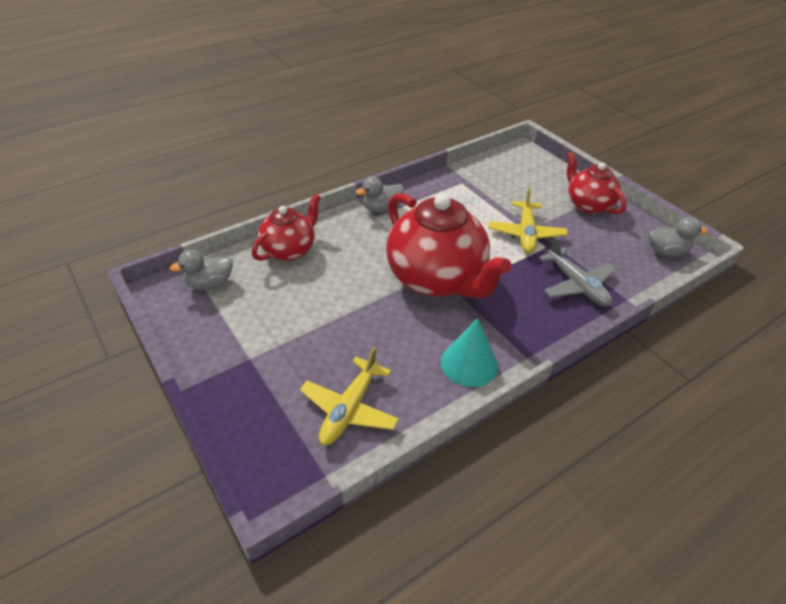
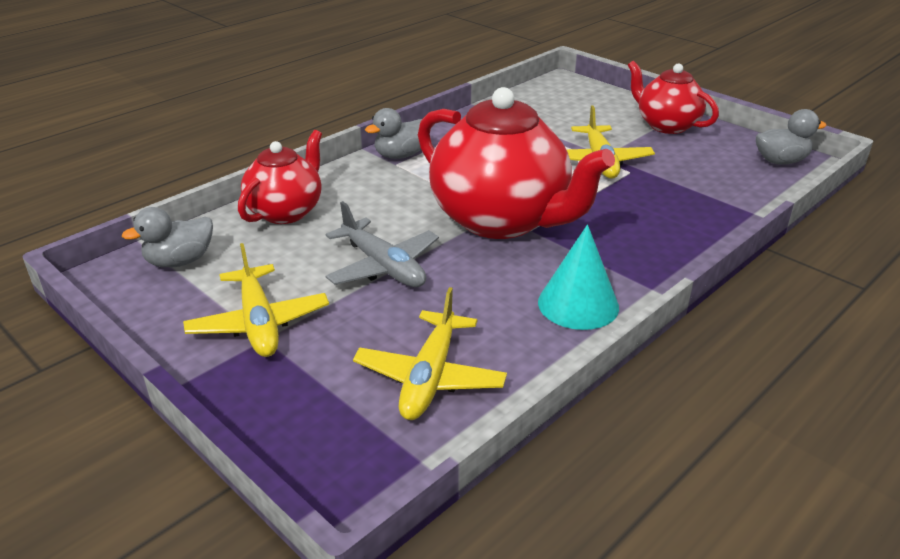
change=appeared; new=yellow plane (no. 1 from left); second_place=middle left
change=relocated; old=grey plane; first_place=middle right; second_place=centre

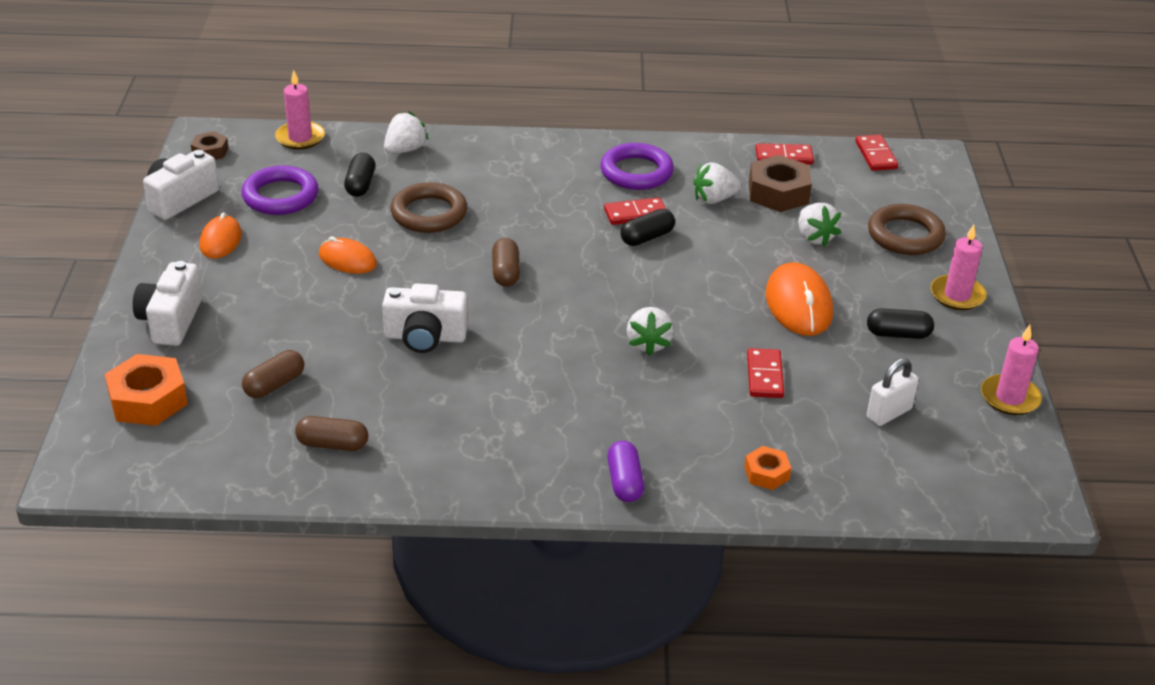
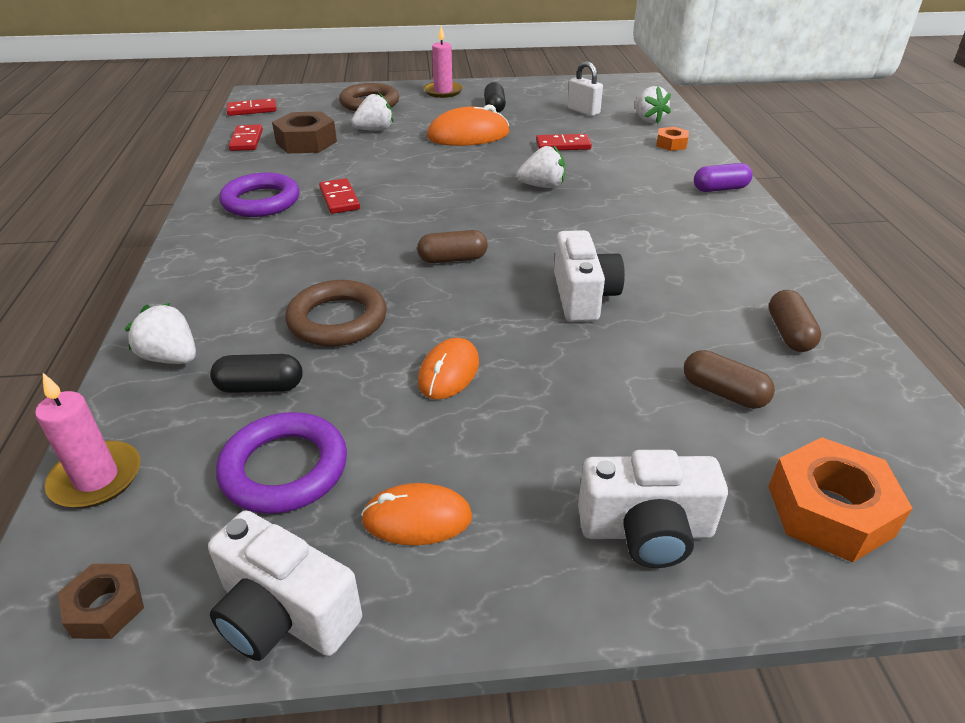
change=relocated; old=white strawberry (no. 3 from left in the first image); new=white strawberry (no. 4 from left); first_place=top centre; second_place=top right
change=missing; old=black capsule (no. 2 from left); first_place=top centre
change=missing; old=pink candle (no. 3 from left); first_place=middle right

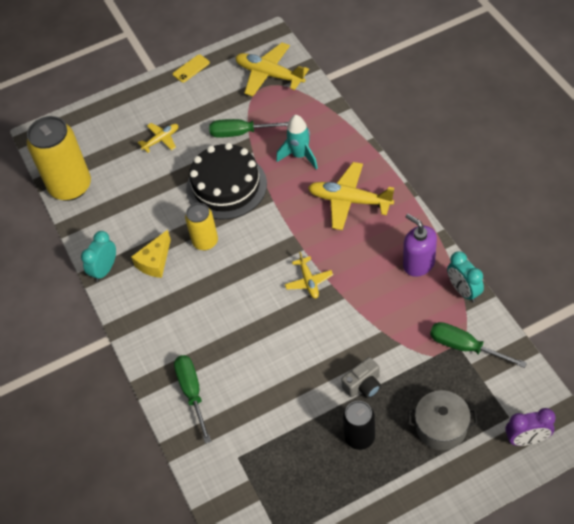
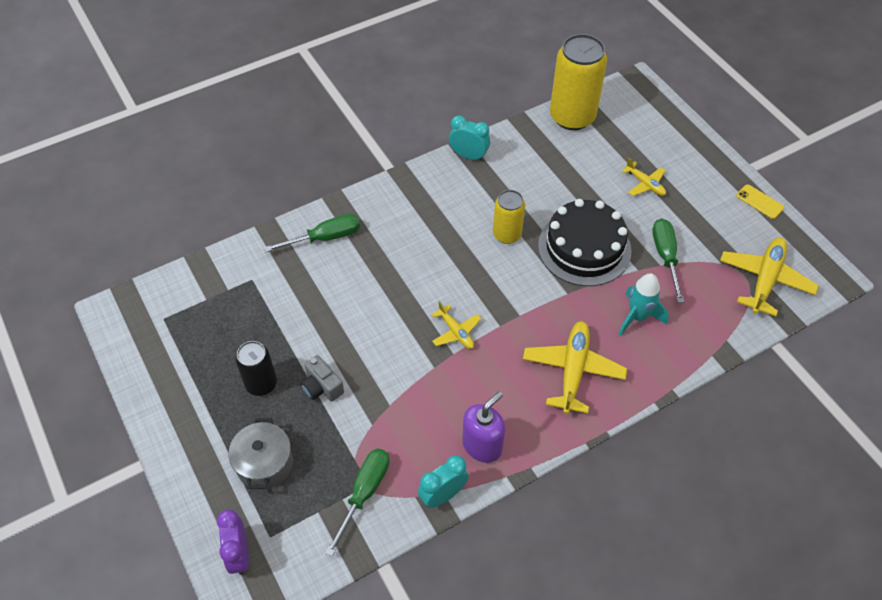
change=spun; old=yellow plane (no. 3 from left in the first image); first_place=centre; second_place=centre; degrees=-105
change=missing; old=yellow cheese; first_place=middle left

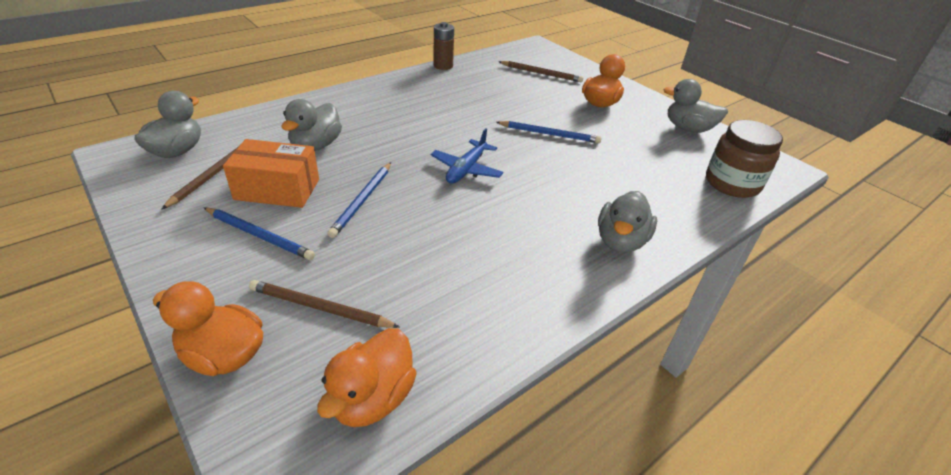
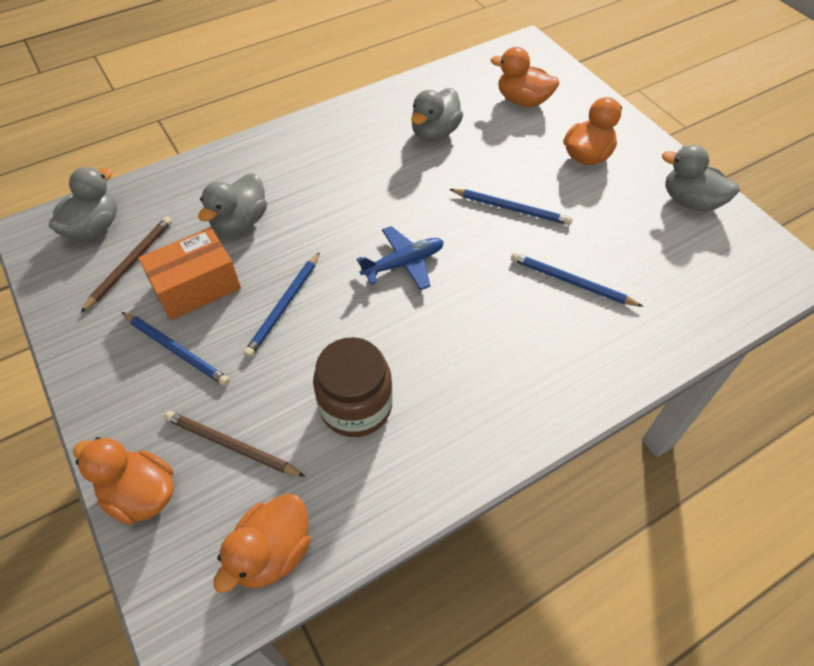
change=spun; old=orange box; first_place=middle left; second_place=middle left; degrees=-45
change=relocated; old=brown jar; first_place=middle right; second_place=centre
change=spun; old=blue plane; first_place=top centre; second_place=centre; degrees=-150
change=relocated; old=grey duck (no. 3 from left); first_place=centre; second_place=top centre
change=exchanged; old=brown pencil (no. 3 from left); new=orange duck (no. 3 from left); first_place=top centre; second_place=top centre
change=appeared; new=blue pencil (no. 4 from left); second_place=middle right
change=missing; old=brown battery; first_place=top centre

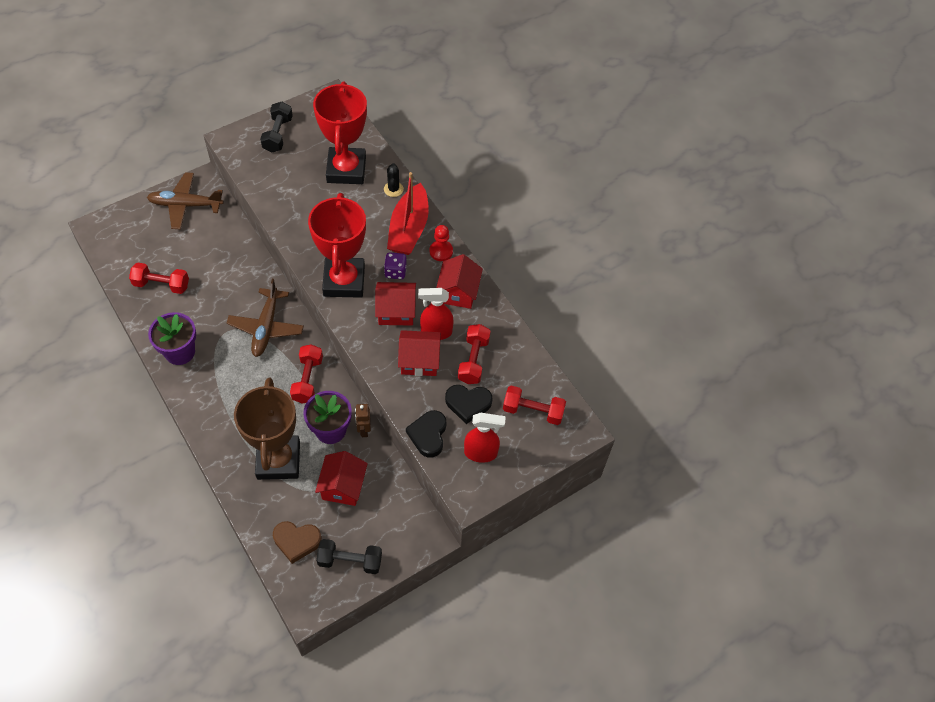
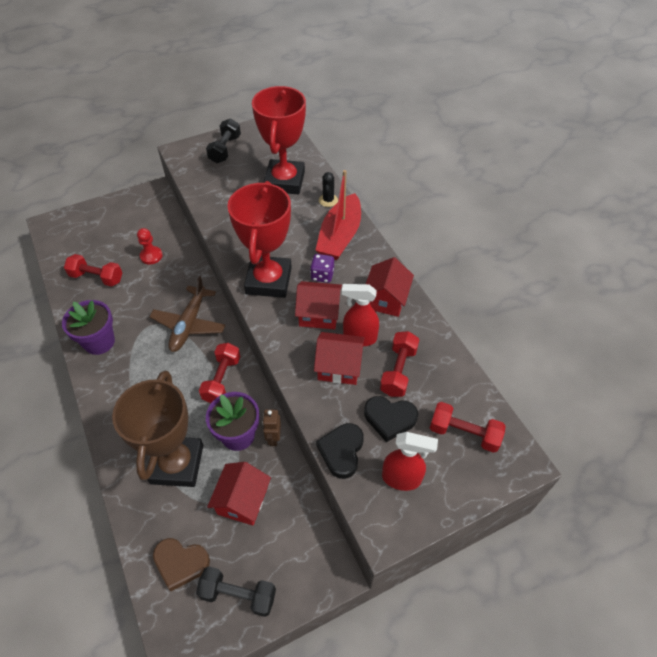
change=relocated; old=red pawn; first_place=centre; second_place=middle left
change=missing; old=brown plane (no. 1 from left); first_place=top left

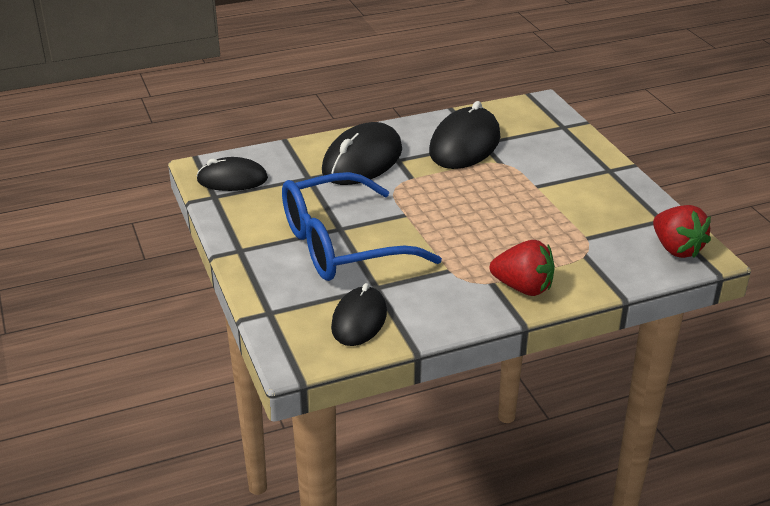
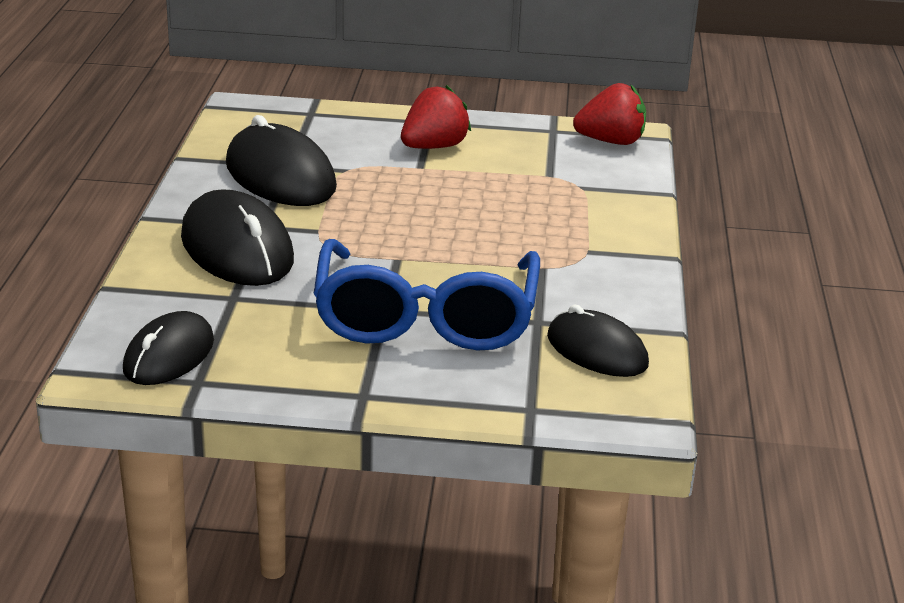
change=relocated; old=red strawberry (no. 1 from left); first_place=middle right; second_place=top centre

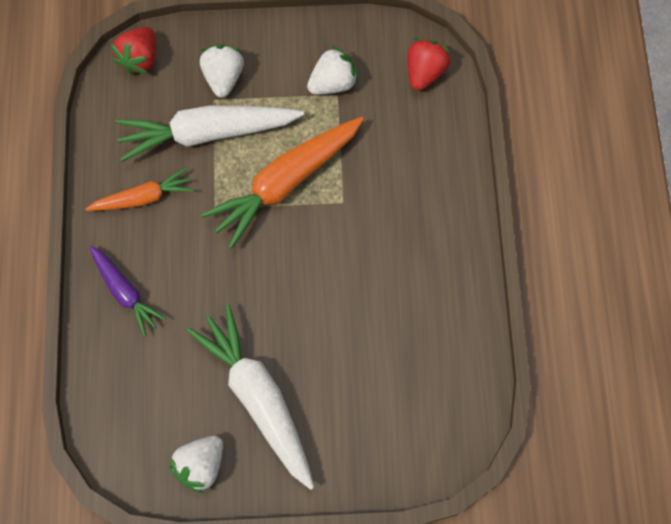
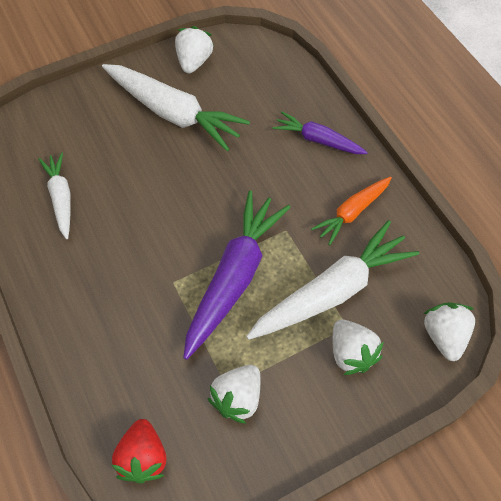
change=appeared; new=white carrot (no. 1 from left); second_place=middle left
change=colour; old=orange carrot (no. 2 from left); new=purple carrot (no. 1 from left); first_place=centre; second_place=centre
change=colour; old=red strawberry (no. 1 from left); new=white strawberry (no. 4 from left); first_place=top left; second_place=middle right

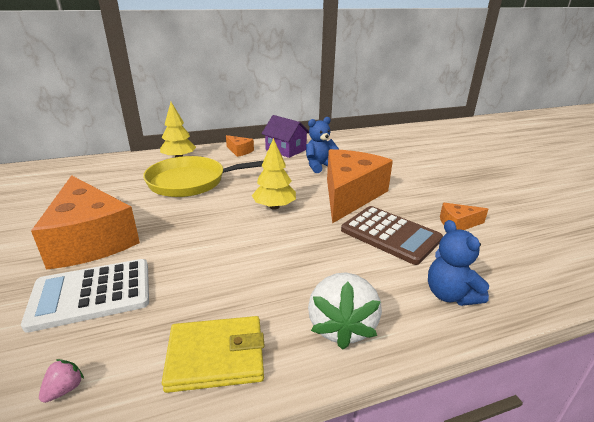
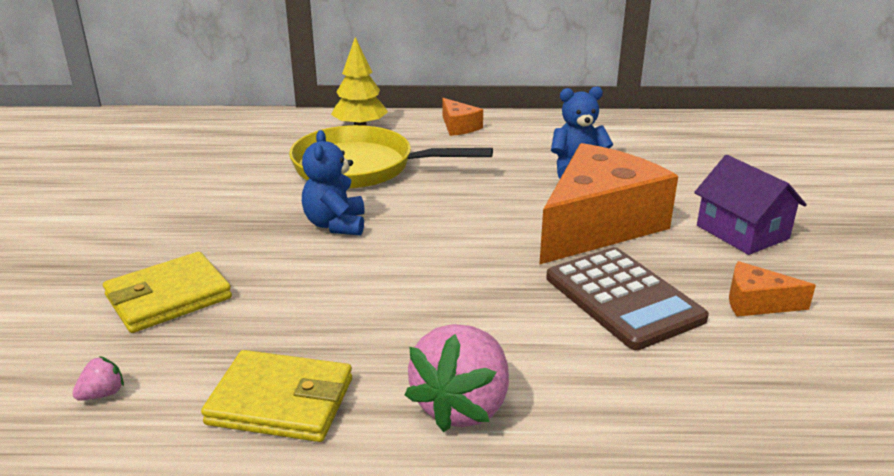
change=exchanged; old=white calculator; new=yellow wallet (no. 1 from left); first_place=bottom left; second_place=middle left
change=relocated; old=blue teddy bear (no. 2 from left in the first image); new=blue teddy bear (no. 1 from left); first_place=middle right; second_place=centre
change=colour; old=white strawberry; new=pink strawberry (no. 2 from left); first_place=bottom centre; second_place=bottom centre
change=relocated; old=purple house; first_place=top centre; second_place=middle right
change=missing; old=orange cheese (no. 1 from left); first_place=middle left
change=missing; old=yellow tree (no. 2 from left); first_place=centre

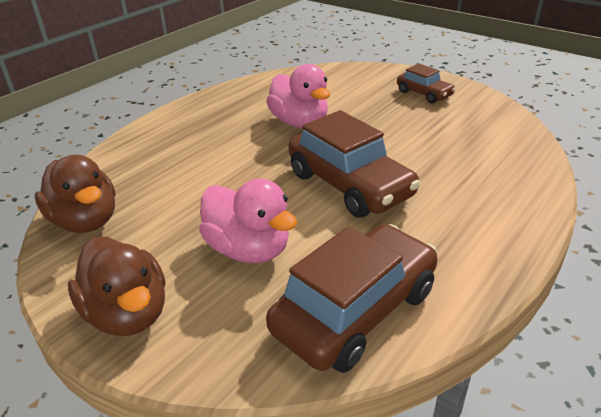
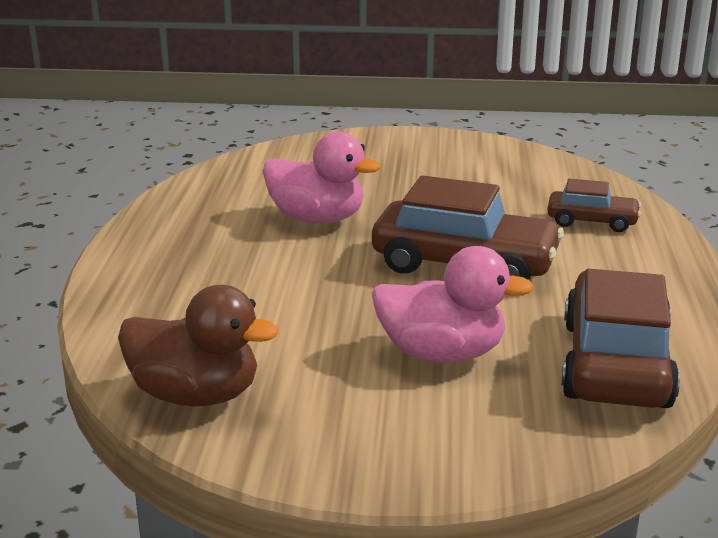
change=relocated; old=brown car (no. 3 from left in the first image); new=brown car (no. 2 from left); first_place=top right; second_place=middle right
change=missing; old=brown duck (no. 2 from left); first_place=bottom left

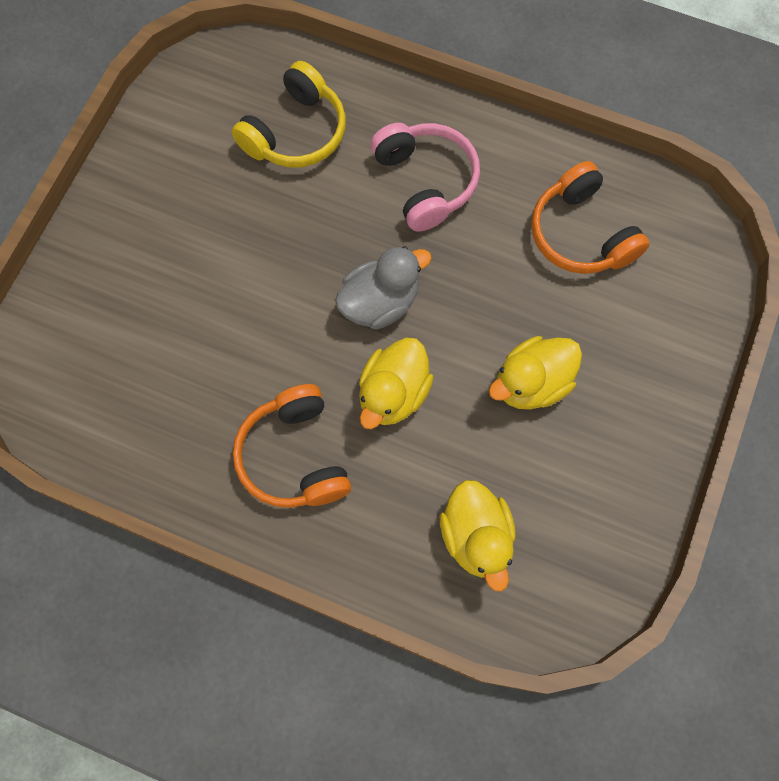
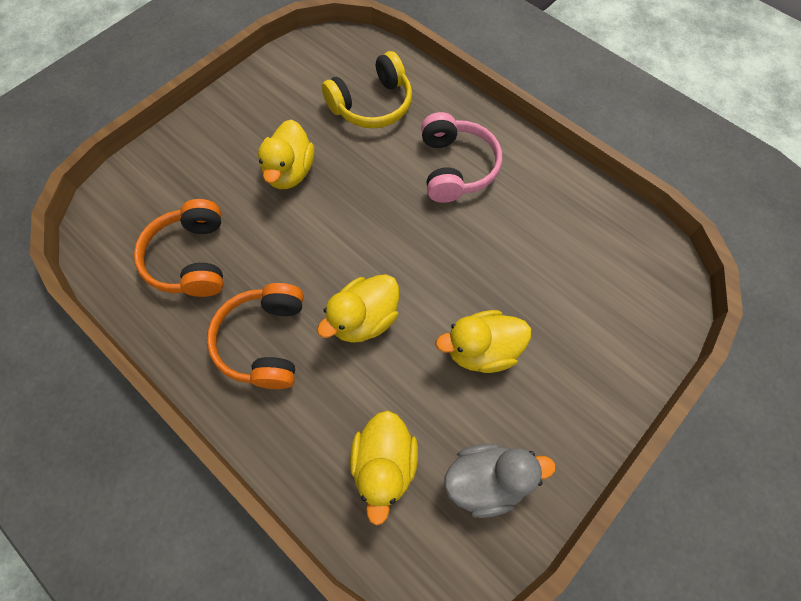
change=relocated; old=orange headphones (no. 2 from left in the first image); new=orange headphones (no. 1 from left); first_place=top right; second_place=middle left
change=appeared; new=yellow duck (no. 1 from left); second_place=top centre
change=relocated; old=grey duck; first_place=centre; second_place=bottom centre

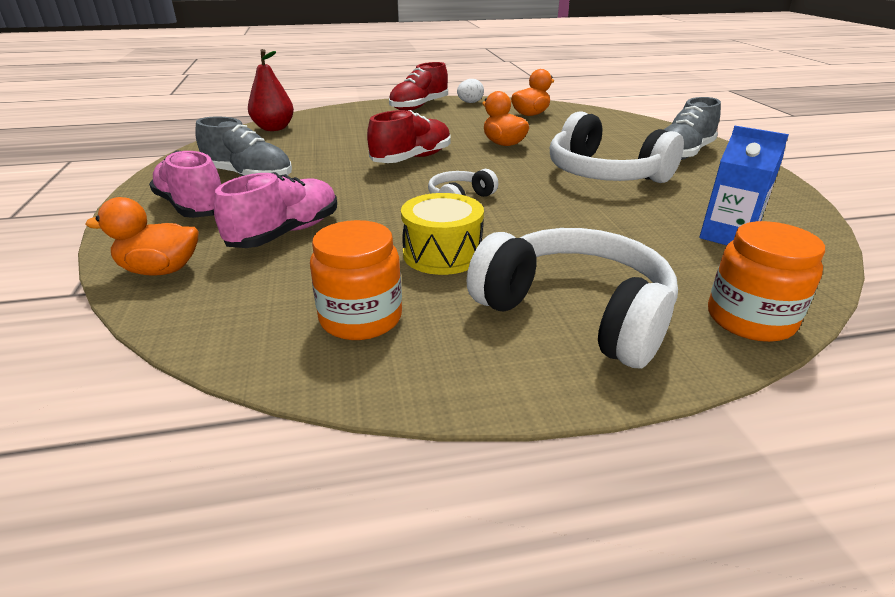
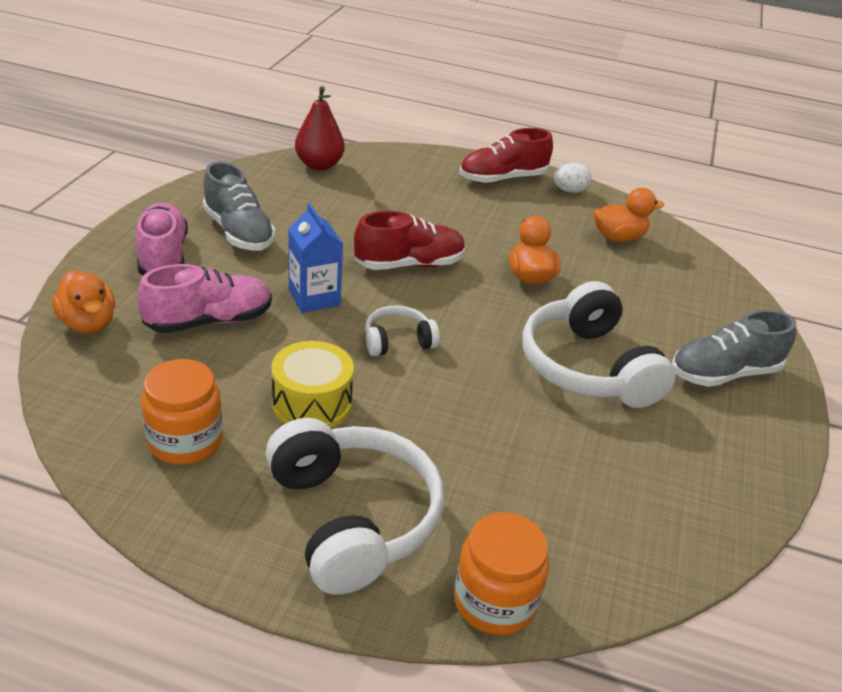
change=spun; old=orange duck (no. 1 from left); first_place=middle left; second_place=middle left; degrees=-150
change=relocated; old=blue carton; first_place=top right; second_place=centre

